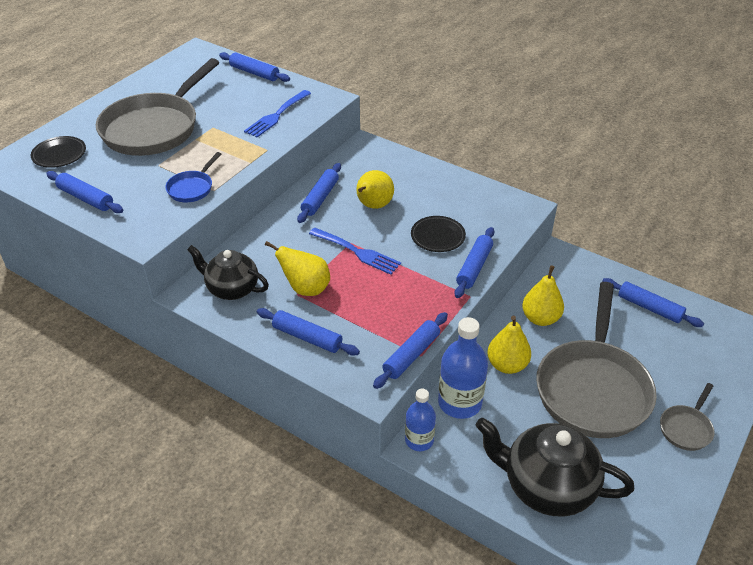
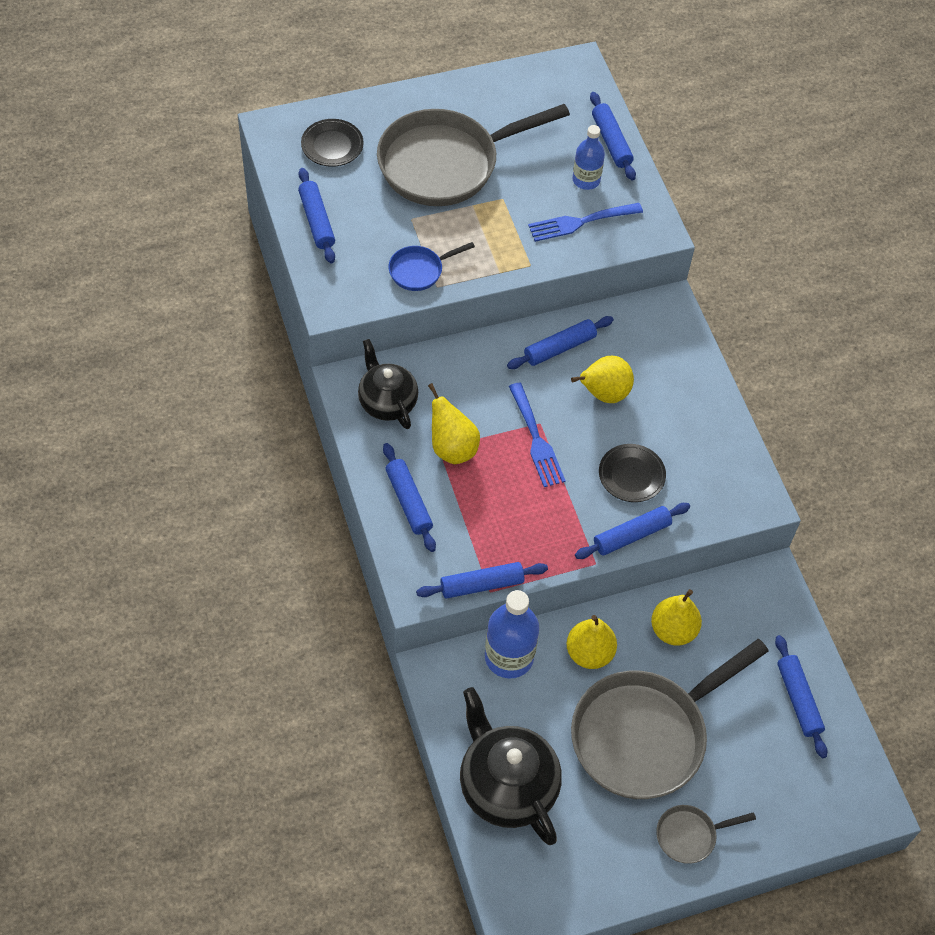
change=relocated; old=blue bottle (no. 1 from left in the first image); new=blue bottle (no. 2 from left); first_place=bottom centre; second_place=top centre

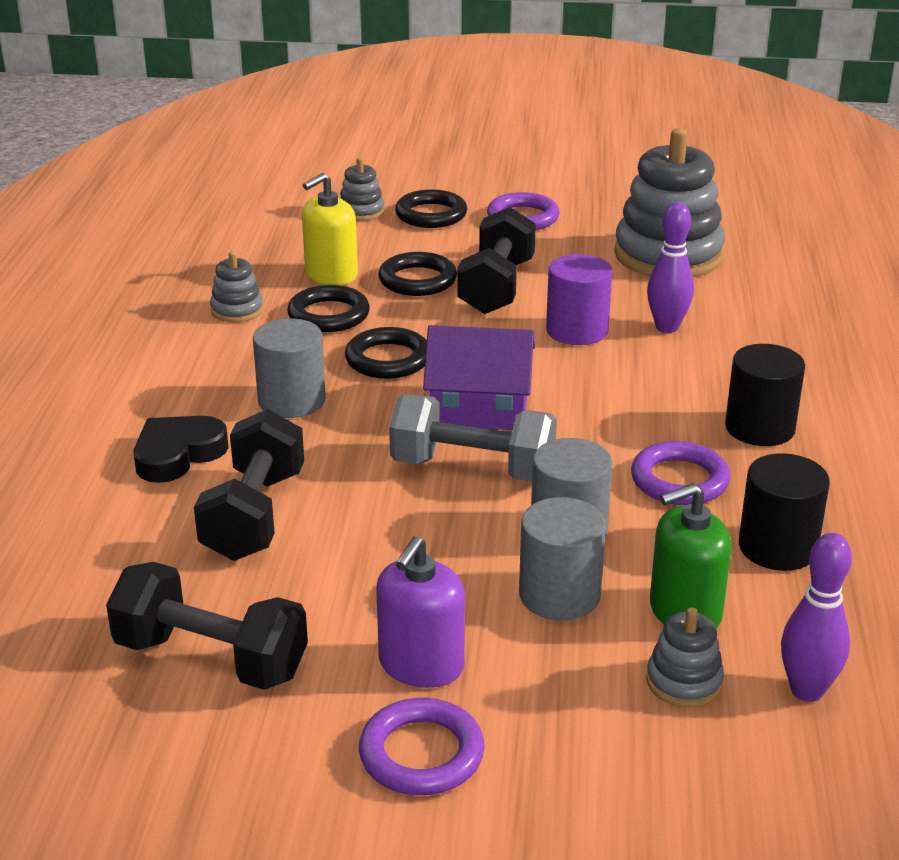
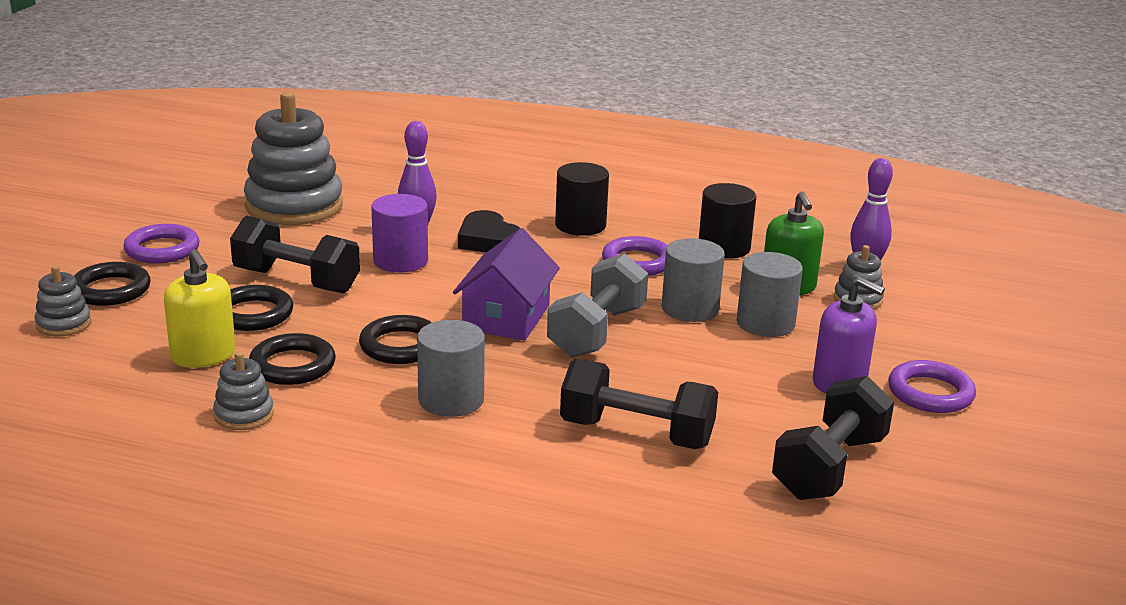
change=relocated; old=black heart; first_place=middle left; second_place=centre

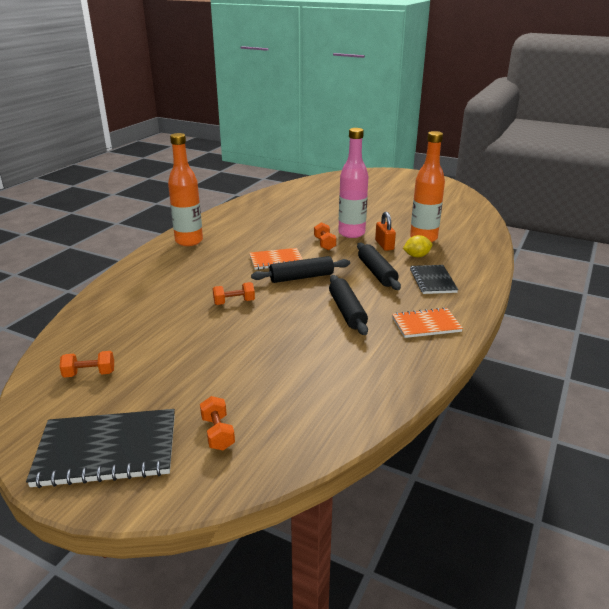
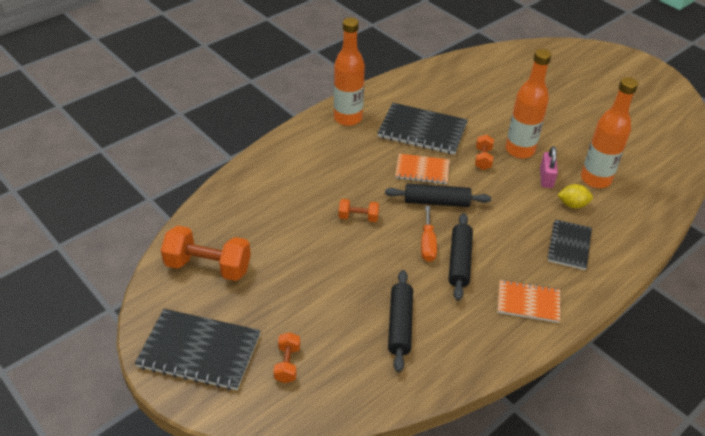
change=size; old=orange dumbbell (no. 1 from left); first_place=middle left; second_place=middle left; factor=1.93
change=appeared; new=black notebook (no. 2 from left); second_place=top centre
change=relocated; old=black rolling pin (no. 3 from left in the first image); new=black rolling pin (no. 1 from left); first_place=centre; second_place=bottom centre
change=appeared; new=orange screwdriver; second_place=centre
change=colour; old=pink bottle; new=orange bottle (no. 2 from left); first_place=top centre; second_place=top right
change=colour; old=orange padlock; new=pink padlock; first_place=centre; second_place=middle right

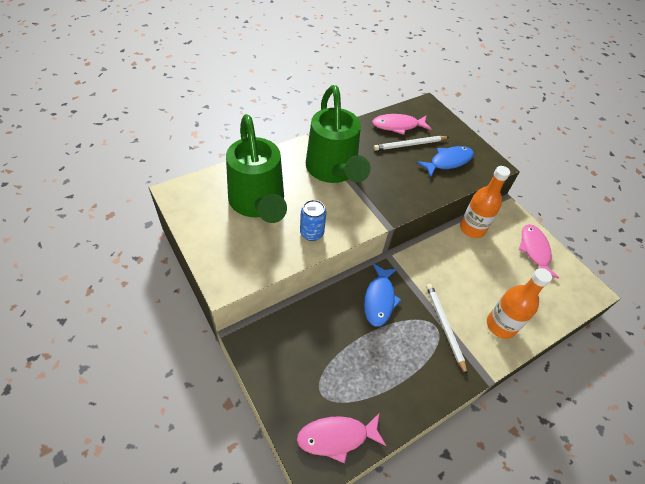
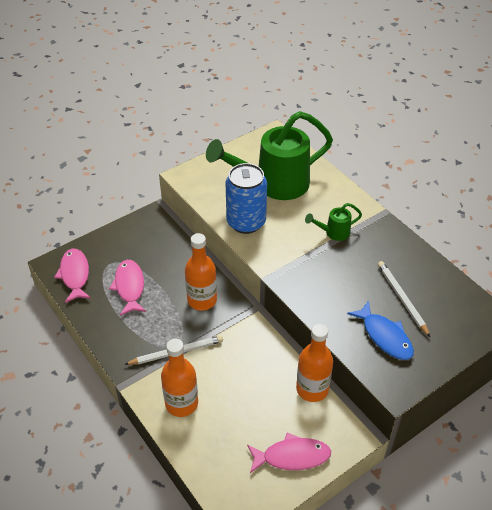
change=relocated; old=pink fish (no. 2 from left); first_place=top centre; second_place=middle left
change=exchanged; old=blue fish (no. 1 from left); new=orange bottle (no. 2 from left); first_place=centre; second_place=centre
change=size; old=blue can; first_place=centre; second_place=centre; factor=1.72
change=size; old=green watering can (no. 2 from left); first_place=top centre; second_place=middle right; factor=0.43

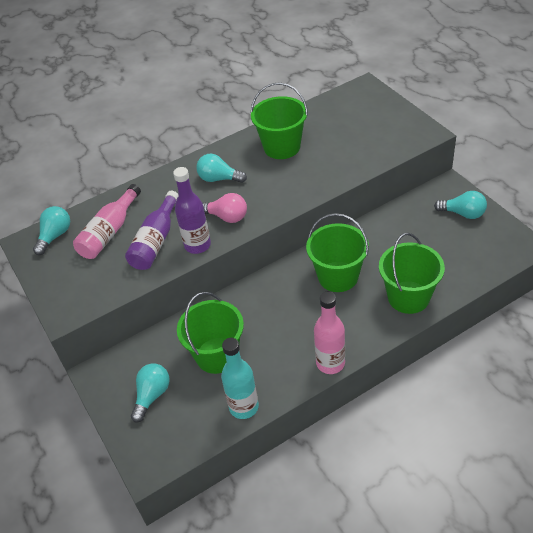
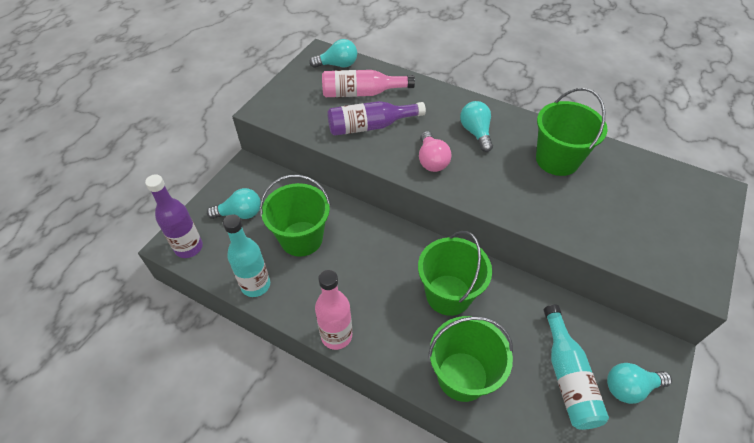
change=relocated; old=purple bottle (no. 2 from left in the first image); new=purple bottle (no. 1 from left); first_place=centre; second_place=middle left
change=appeared; new=turquoise bottle (no. 2 from left); second_place=bottom right
change=spun; old=turquoise light bulb (no. 4 from left); first_place=middle right; second_place=bottom right; degrees=90

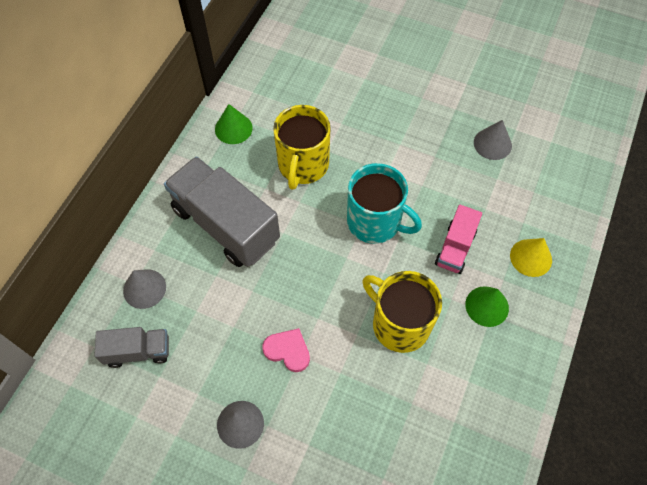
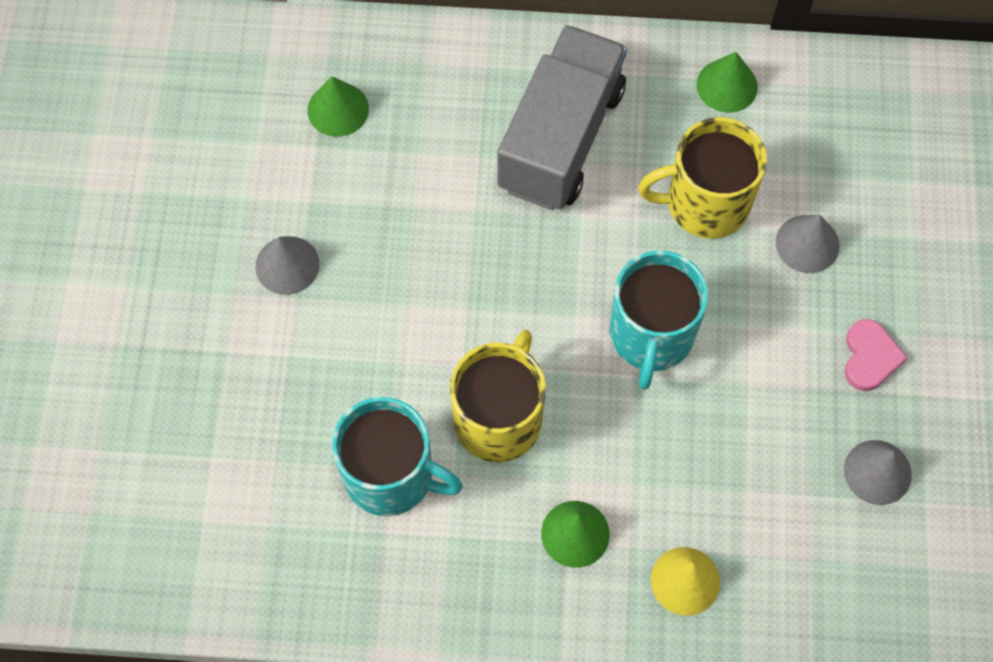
change=exchanged; old=grey truck (no. 1 from left); new=green cone (no. 1 from left); first_place=bottom left; second_place=top centre
change=appeared; new=turquoise mug (no. 1 from left); second_place=bottom centre
change=relocated; old=grey cone (no. 1 from left in the first image); new=grey cone (no. 2 from left); first_place=middle left; second_place=middle right
change=relocated; old=pink heart; first_place=bottom centre; second_place=middle right
change=missing; old=pink truck; first_place=middle right

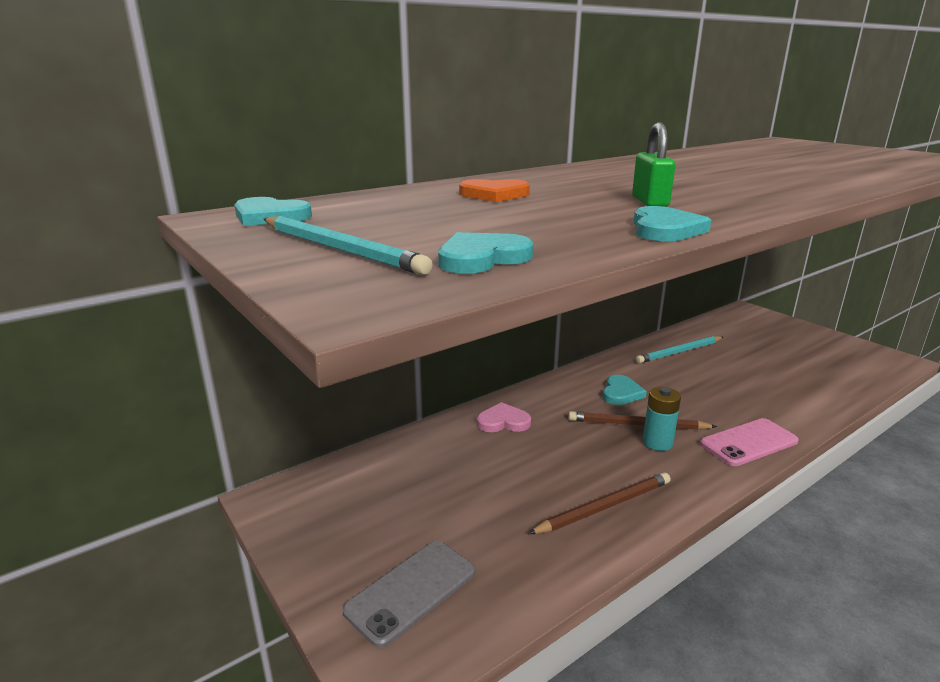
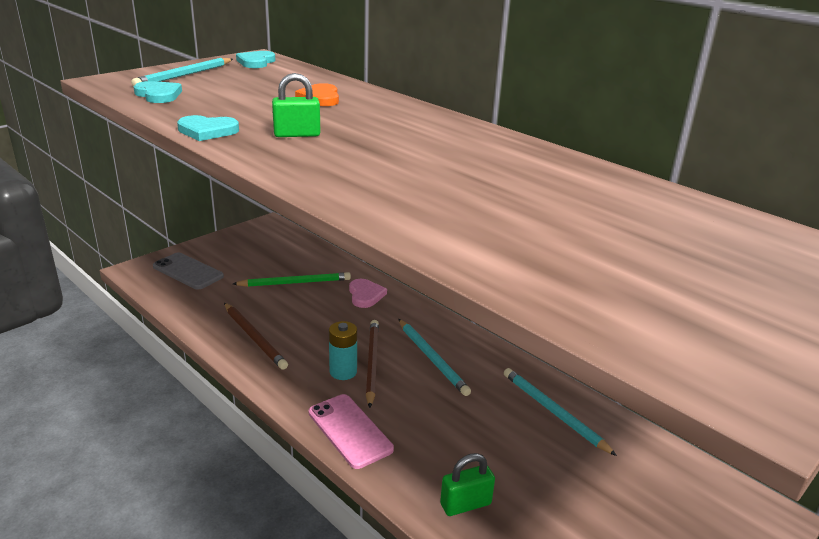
change=appeared; new=green pencil; second_place=centre
change=exchanged; old=turquoise heart (no. 3 from left); new=turquoise pencil (no. 2 from left); first_place=centre; second_place=centre
change=appeared; new=green padlock (no. 2 from left); second_place=bottom centre

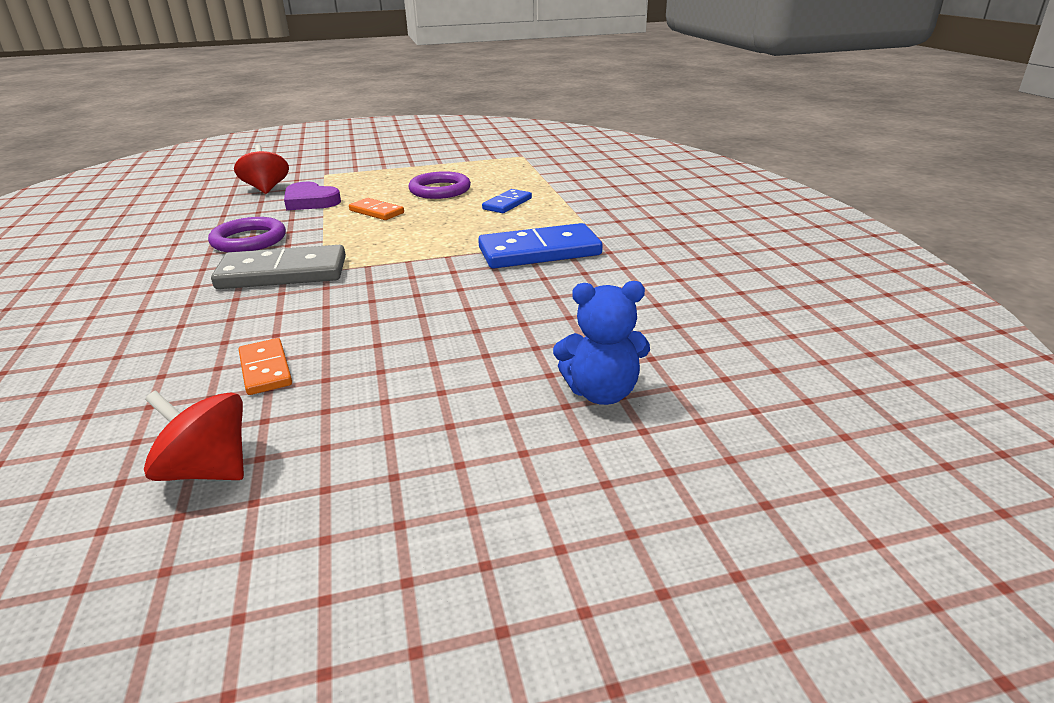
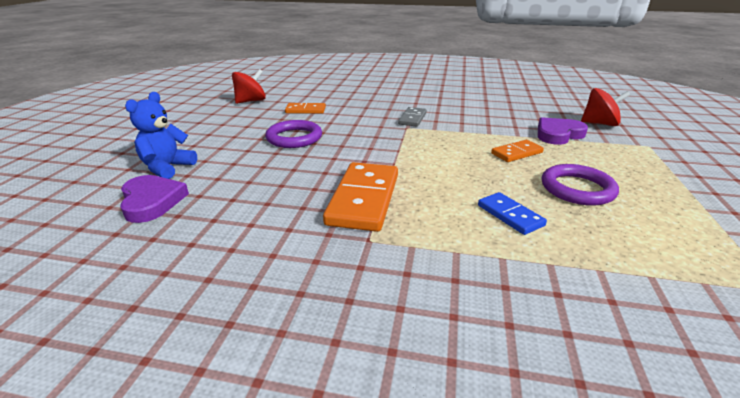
change=appeared; new=purple heart (no. 1 from left); second_place=middle left
change=relocated; old=purple ring (no. 1 from left); first_place=top left; second_place=centre
change=colour; old=blue domino (no. 2 from left); new=orange domino (no. 2 from left); first_place=centre; second_place=centre
change=size; old=grey domino; first_place=middle left; second_place=top centre; factor=0.54

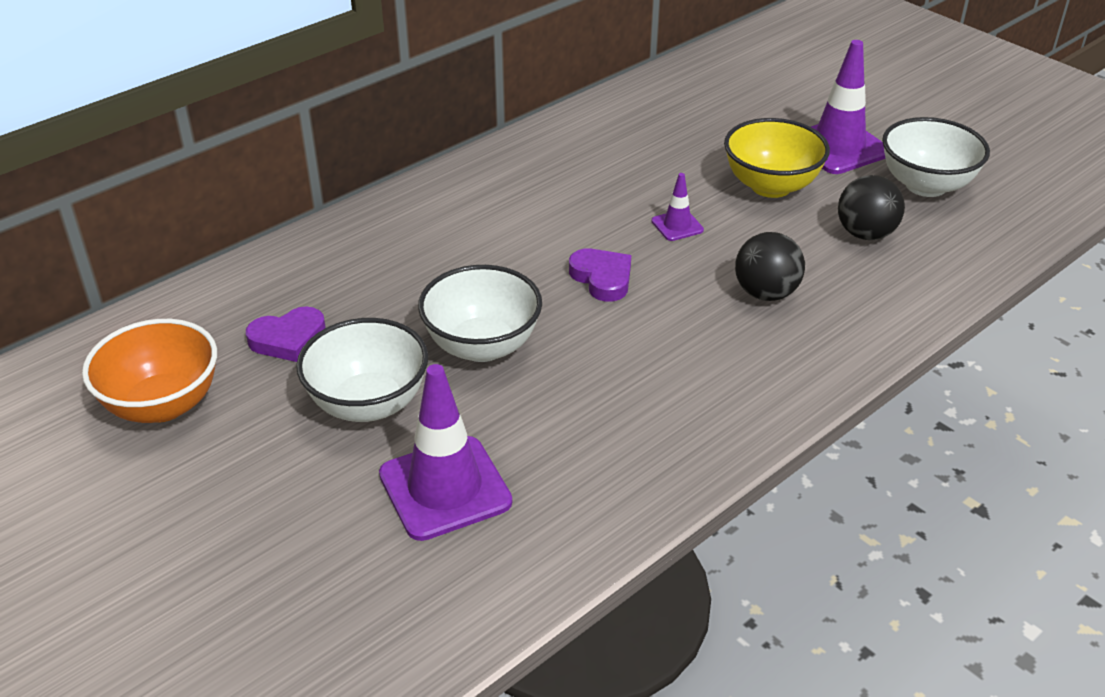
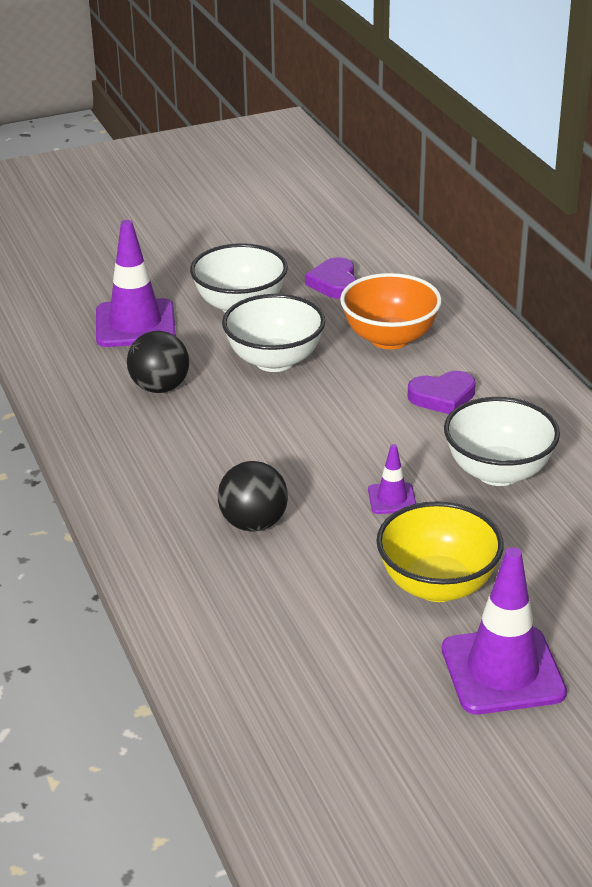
change=relocated; old=black ball (no. 2 from left in the first image); new=black ball (no. 1 from left); first_place=top right; second_place=middle left
change=relocated; old=orange bowl; first_place=middle left; second_place=centre
change=relocated; old=purple heart (no. 2 from left); first_place=centre; second_place=middle right
change=relocated; old=white bowl (no. 3 from left); first_place=top right; second_place=middle right

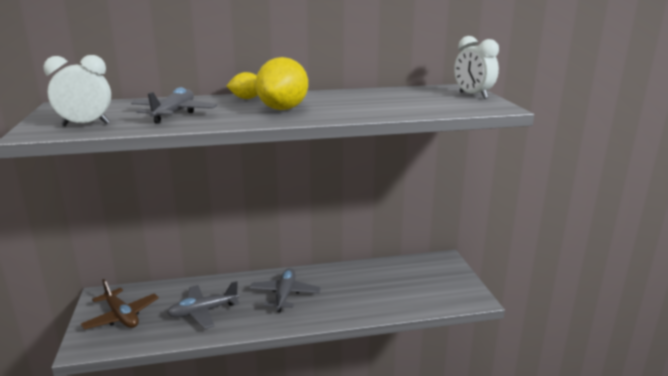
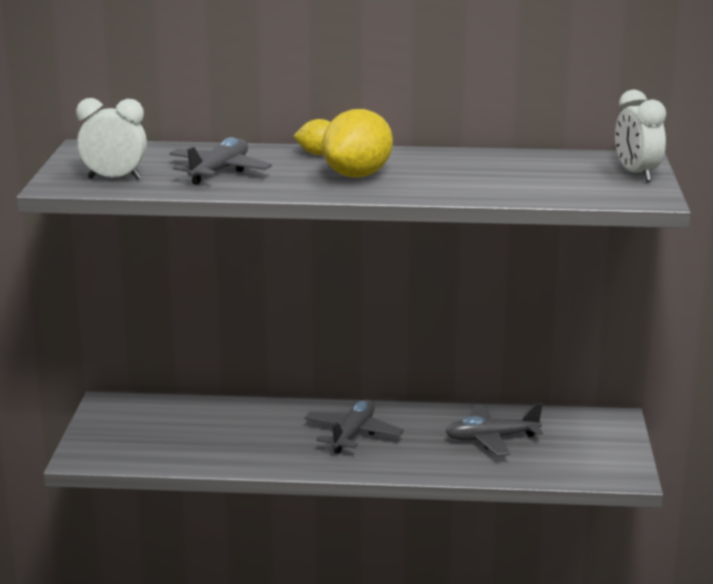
change=relocated; old=grey plane (no. 2 from left in the first image); new=grey plane (no. 3 from left); first_place=bottom left; second_place=bottom right
change=missing; old=brown plane; first_place=bottom left

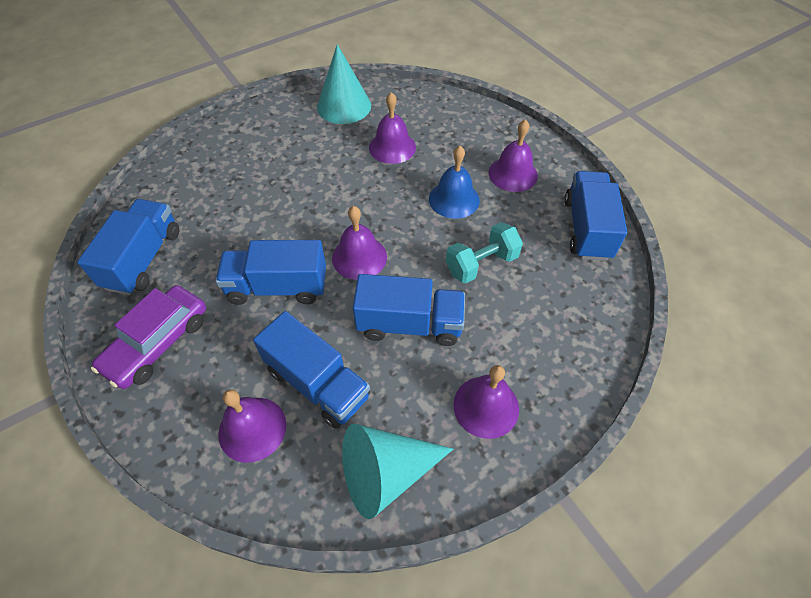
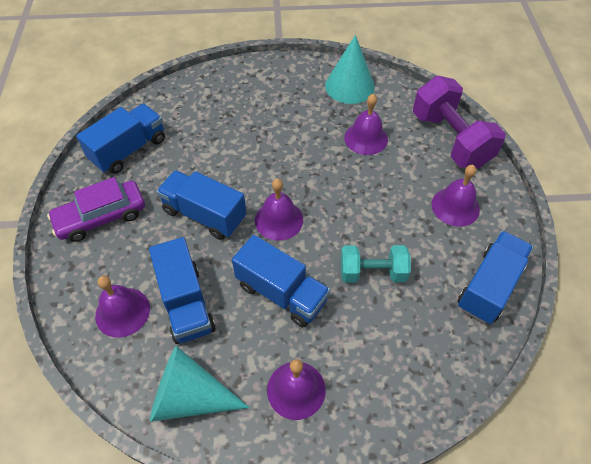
change=appeared; new=purple dumbbell; second_place=top right
change=missing; old=blue bell; first_place=top centre

